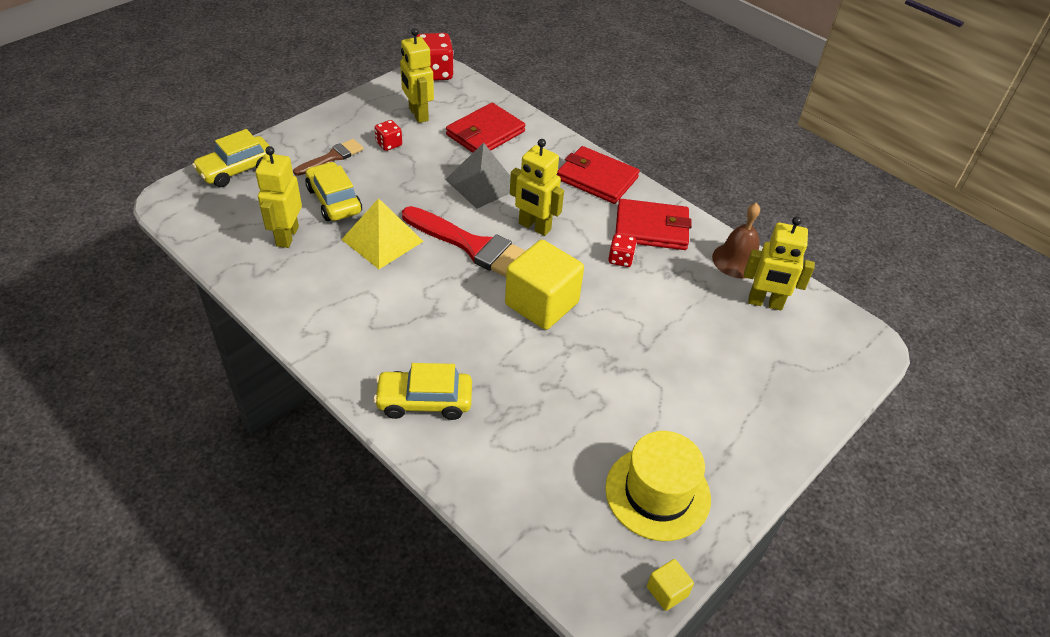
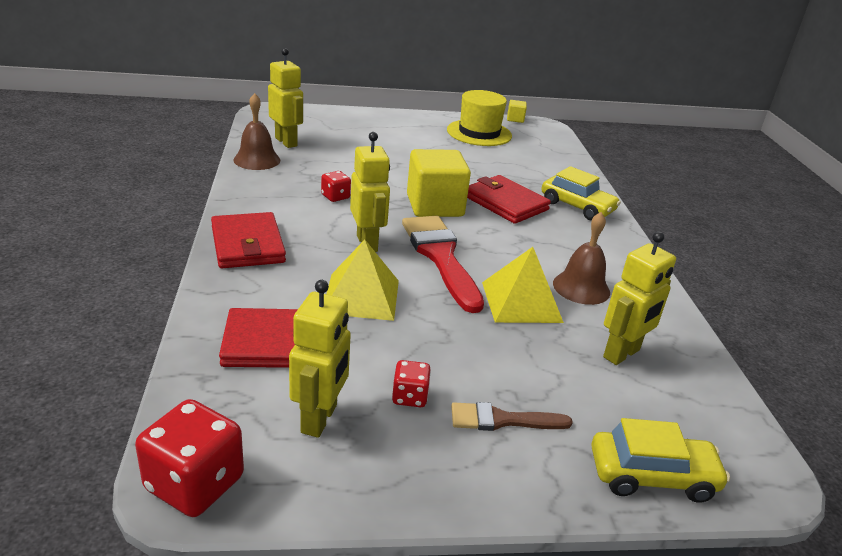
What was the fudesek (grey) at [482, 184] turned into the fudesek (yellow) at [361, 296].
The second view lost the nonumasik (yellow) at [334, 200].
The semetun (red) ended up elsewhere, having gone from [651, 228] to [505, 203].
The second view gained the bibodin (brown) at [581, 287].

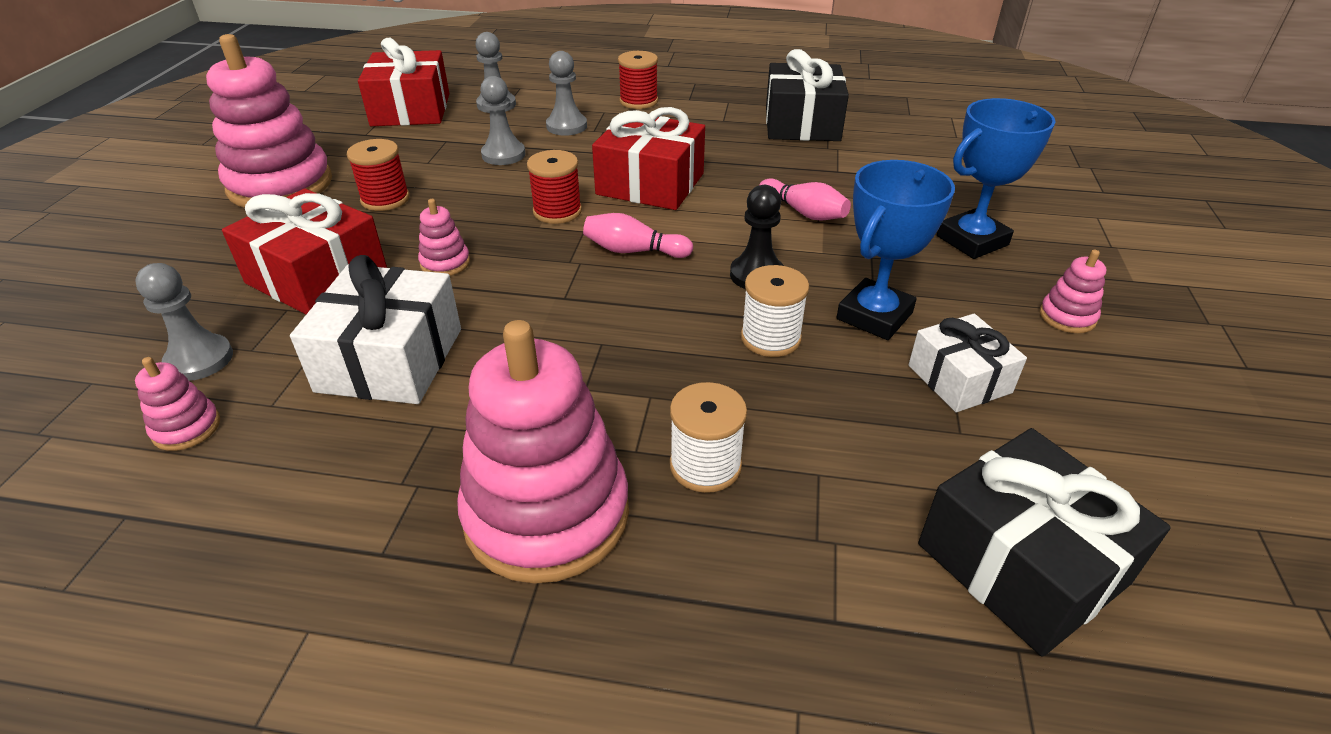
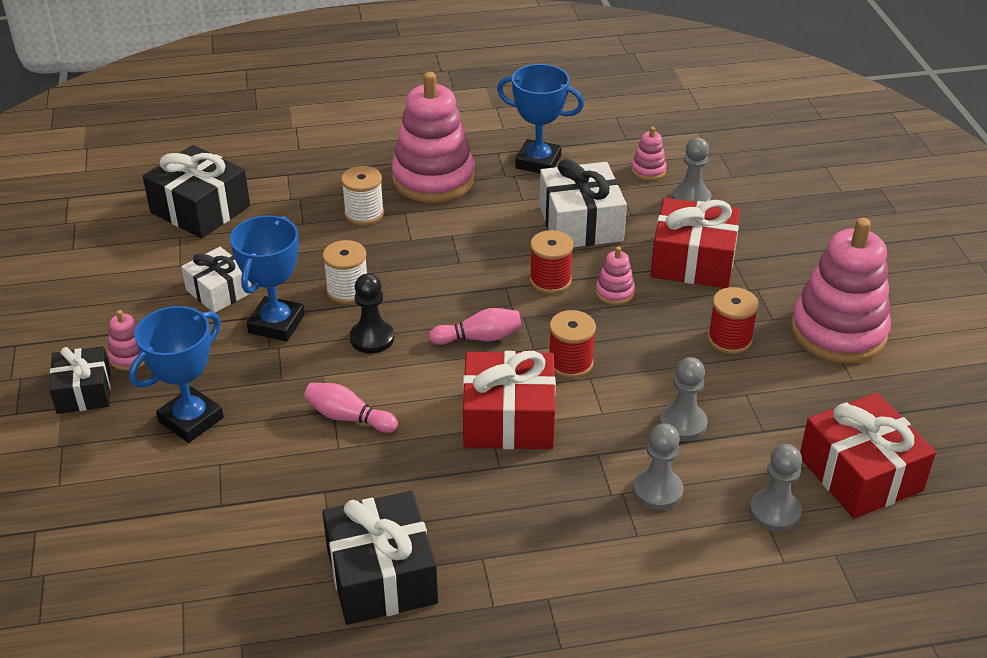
The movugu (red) ended up elsewhere, having gone from [638, 101] to [550, 280].
The second view gained the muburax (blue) at [538, 162].
The second view gained the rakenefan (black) at [84, 391].

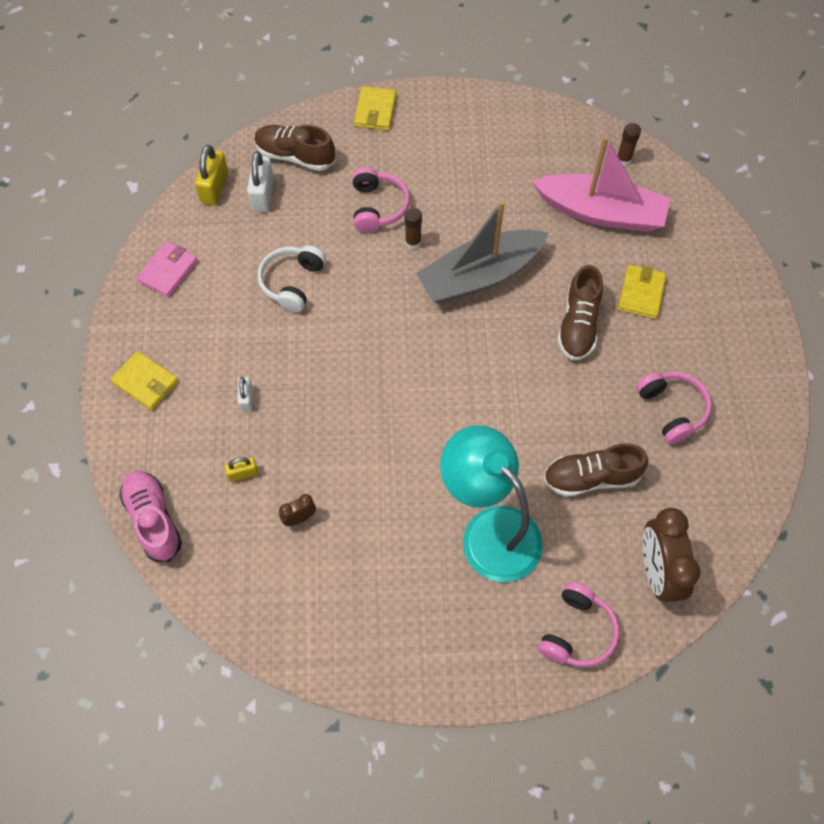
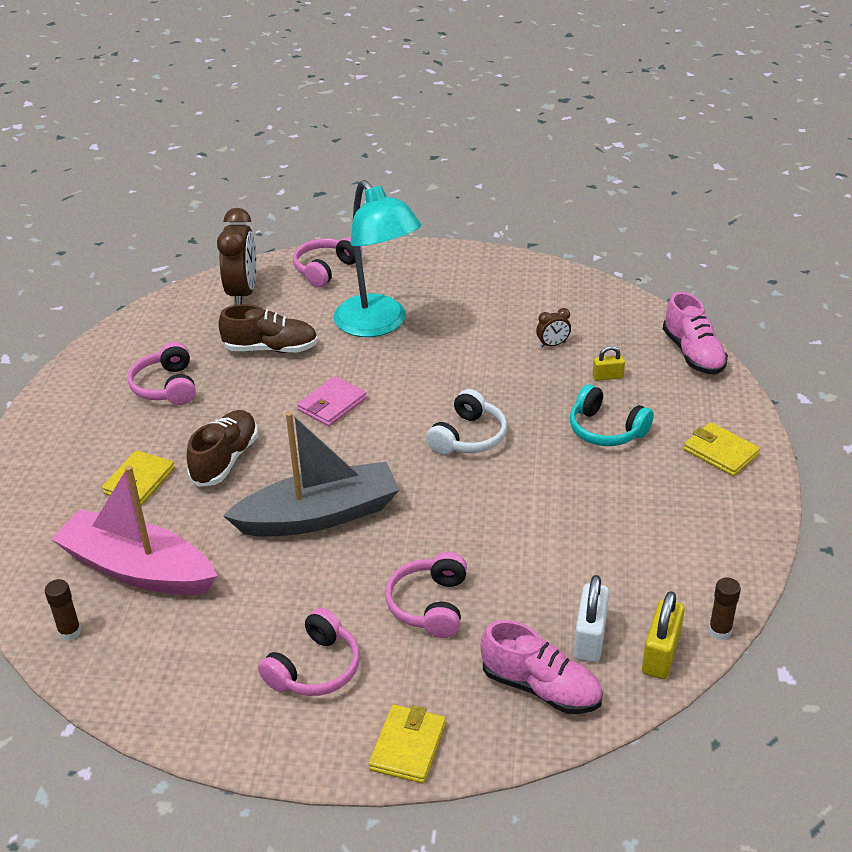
What was the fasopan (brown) at [295, 156] turned into the fasopan (pink) at [541, 688].
The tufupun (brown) ended up elsewhere, having gone from [413, 242] to [720, 631].
The semetun (pink) ended up elsewhere, having gone from [168, 271] to [332, 404].
The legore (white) ended up elsewhere, having gone from [292, 282] to [468, 437].
Where the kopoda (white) stood at [246, 399], the legore (turquoise) came to stand at [606, 430].
The second view gained the legore (pink) at [315, 668].

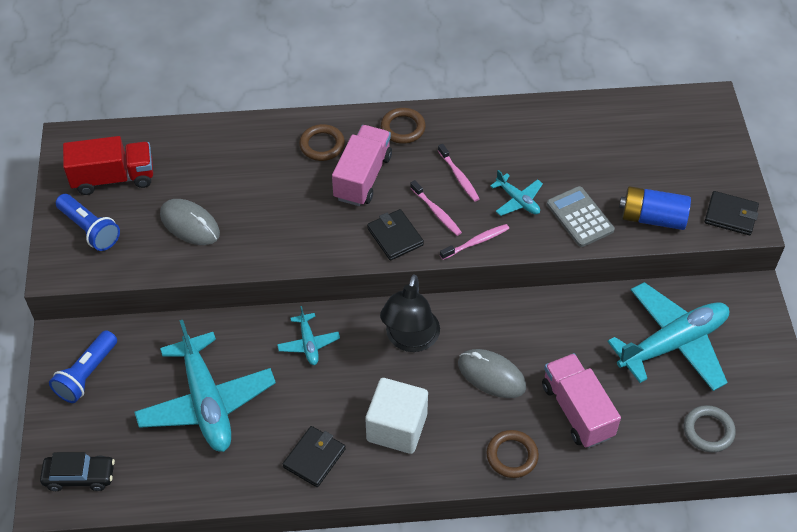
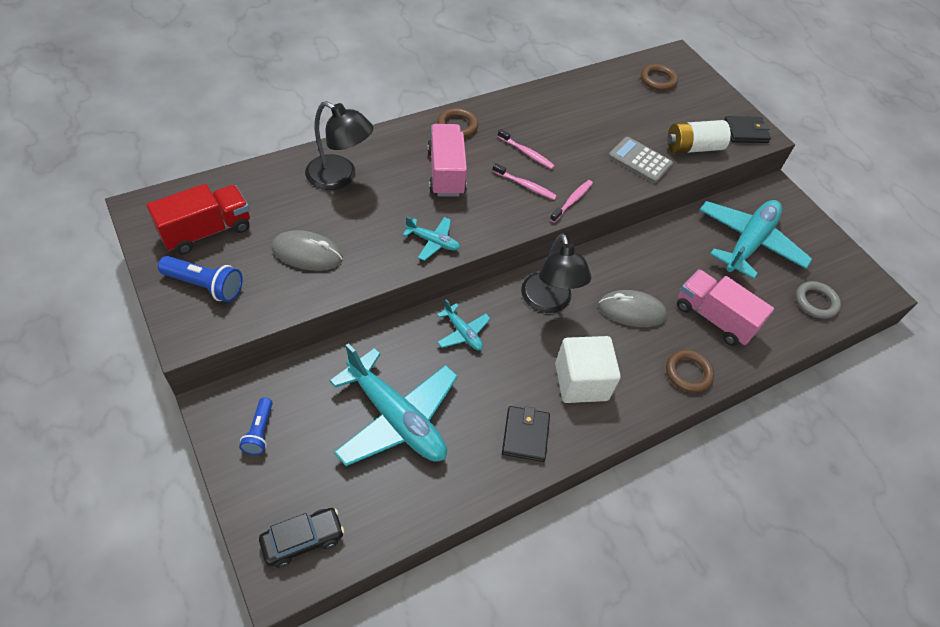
The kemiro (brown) ended up elsewhere, having gone from [322, 145] to [658, 80].
The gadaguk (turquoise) ended up elsewhere, having gone from [517, 200] to [433, 242].
What was the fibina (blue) at [652, 218] turned into the fibina (white) at [693, 148].
The second view lost the semetun (black) at [395, 237].
The size of the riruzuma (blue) at [87, 374] changed by a factor of 0.67.
The second view gained the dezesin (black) at [340, 177].

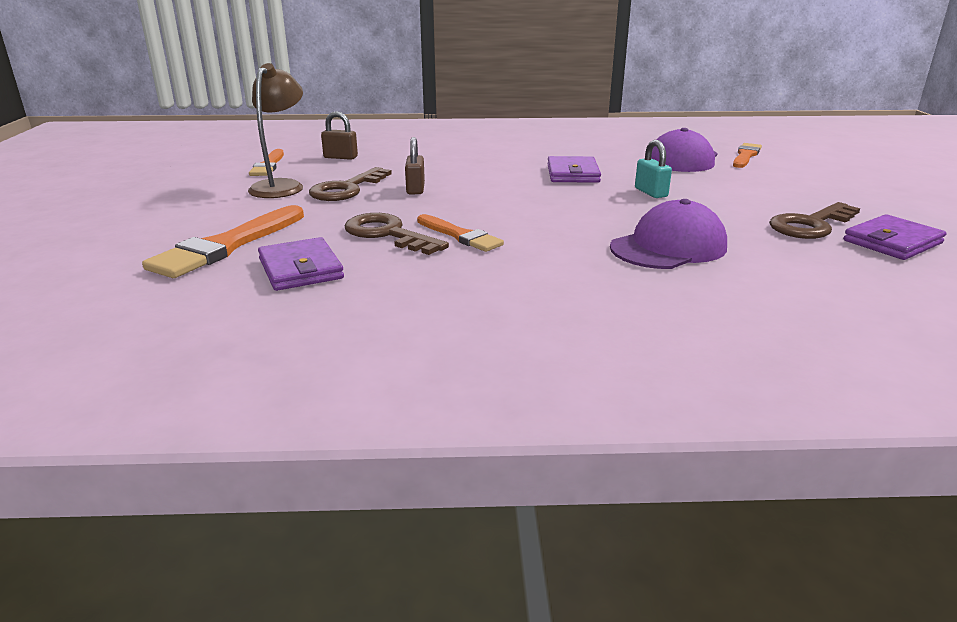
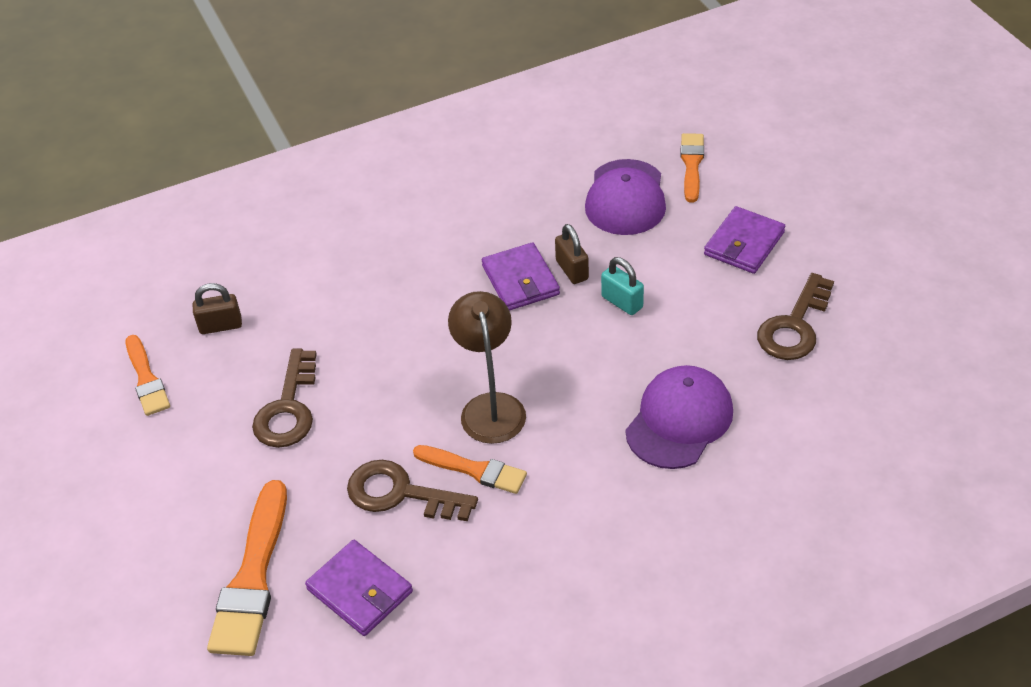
The dezesin (brown) ended up elsewhere, having gone from [281, 186] to [490, 407].
The kopoda (brown) ended up elsewhere, having gone from [415, 189] to [572, 270].
The semetun (purple) ended up elsewhere, having gone from [892, 242] to [744, 243].

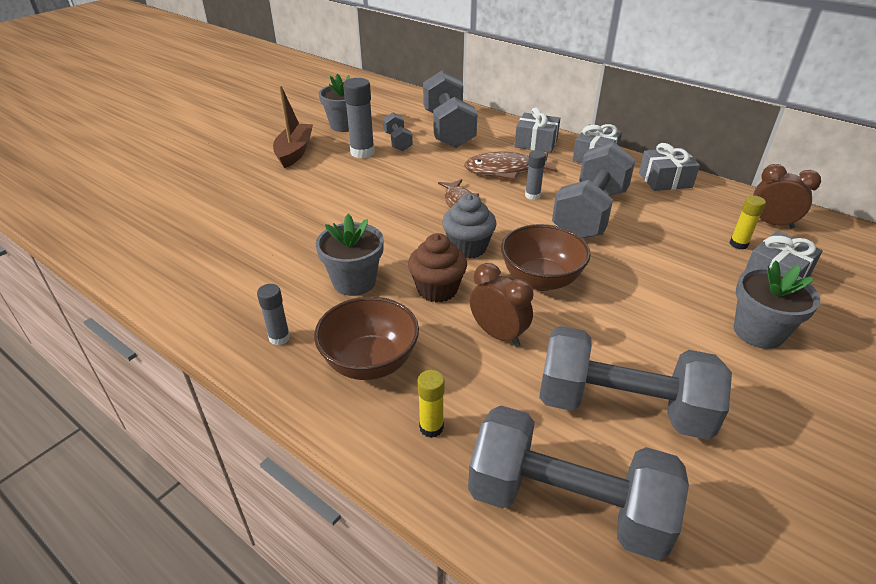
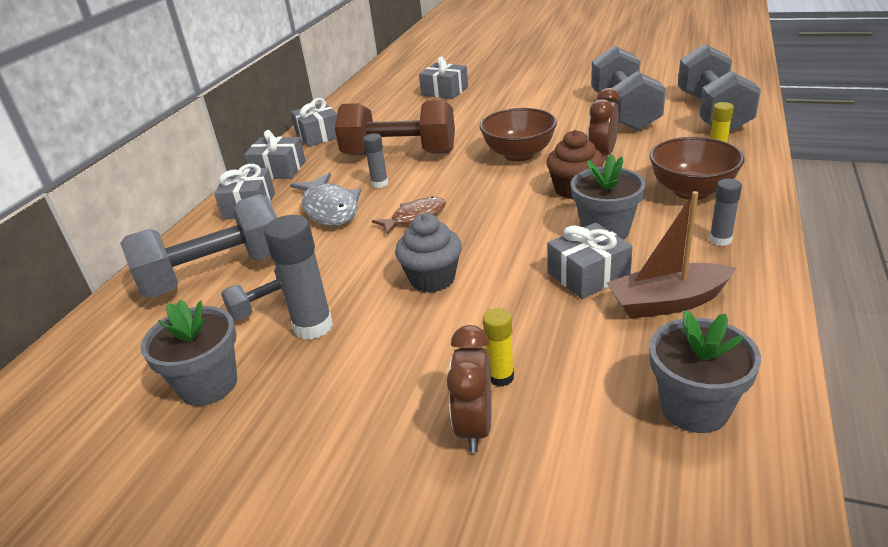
The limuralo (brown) ended up elsewhere, having gone from [295, 152] to [667, 302].
What was the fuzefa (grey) at [590, 214] turned into the fuzefa (brown) at [399, 154].
What was the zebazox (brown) at [505, 171] turned into the zebazox (grey) at [330, 208].
The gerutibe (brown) ended up elsewhere, having gone from [771, 223] to [475, 427].
The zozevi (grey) ended up elsewhere, having gone from [468, 247] to [432, 279].
The tufupun (yellow) ended up elsewhere, having gone from [738, 244] to [501, 377].
The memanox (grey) ended up elsewhere, having gone from [758, 332] to [694, 408].
The second view gained the rakenefan (grey) at [588, 275].

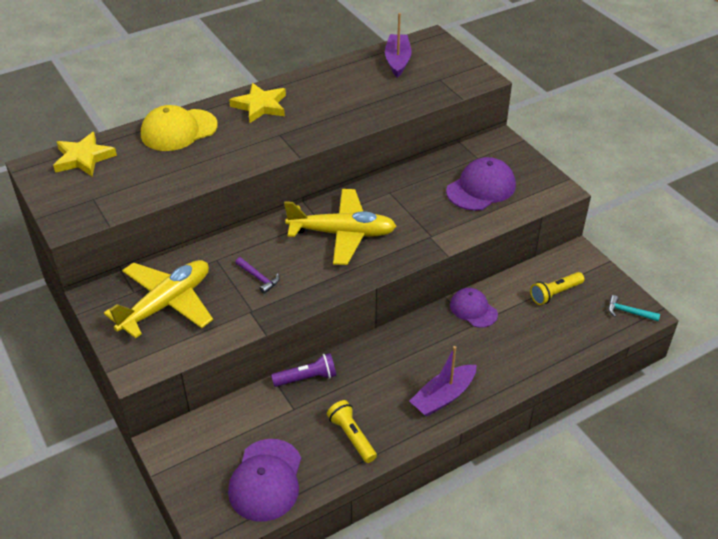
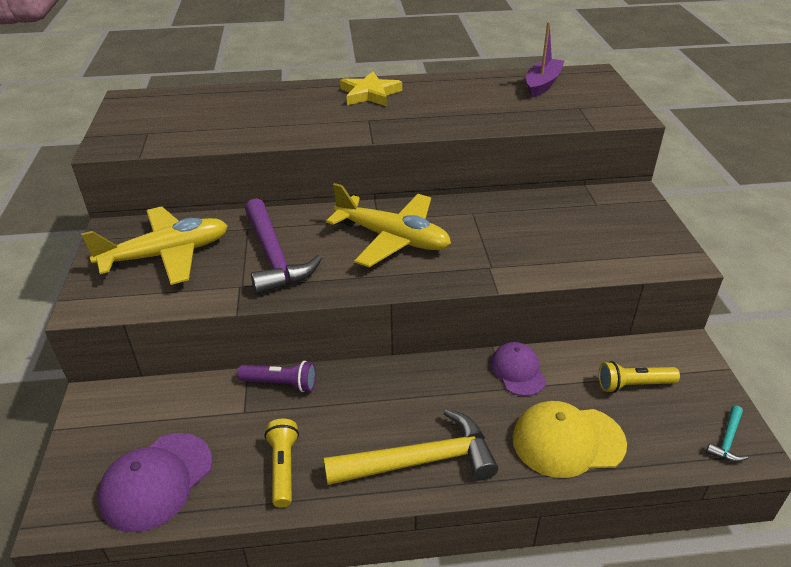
The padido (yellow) ended up elsewhere, having gone from [178, 130] to [568, 441].
The second view lost the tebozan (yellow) at [83, 158].
The second view lost the padido (purple) at [481, 188].
The size of the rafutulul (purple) at [258, 278] changed by a factor of 2.26.
The rafutulul (turquoise) at [629, 312] ended up facing another way, 105 degrees counterclockwise from before.
Where the limuralo (purple) stood at [443, 397], the rafutulul (yellow) came to stand at [420, 461].

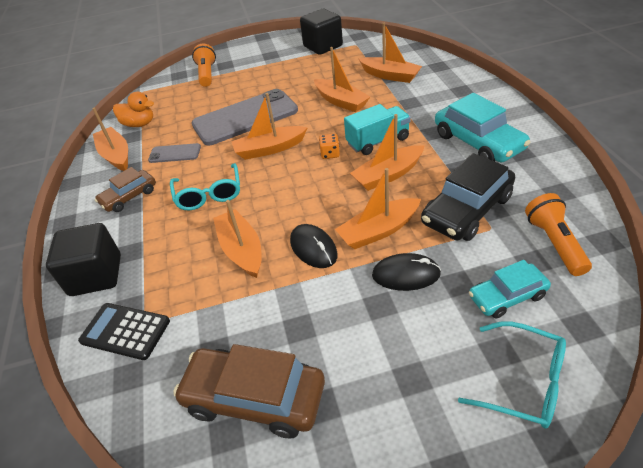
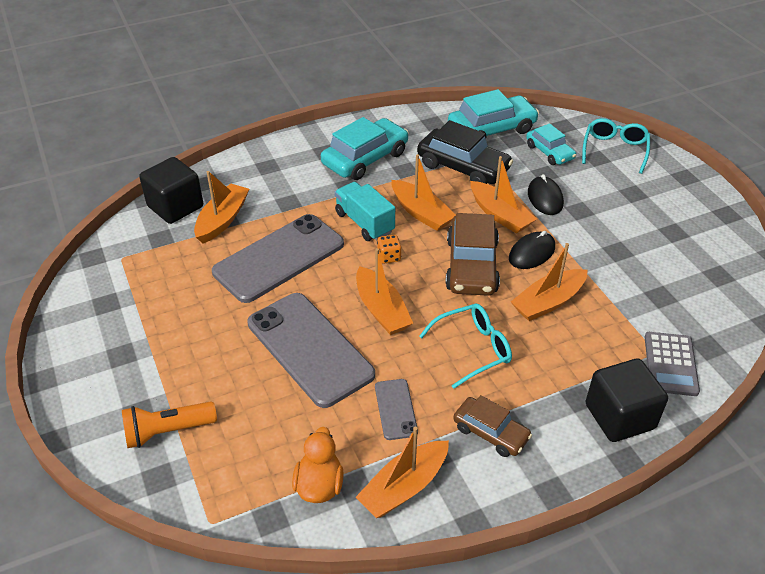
The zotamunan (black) ended up elsewhere, having gone from [323, 46] to [175, 207].
Where the limuralo (orange) stood at [341, 101], the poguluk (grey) came to stand at [279, 258].
Where the riruzuma (orange) stood at [554, 243], the nonumasik (turquoise) came to stand at [491, 129].
What was the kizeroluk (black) at [125, 331] turned into the kizeroluk (grey) at [670, 364].
The nonumasik (brown) ended up elsewhere, having gone from [254, 398] to [472, 266].

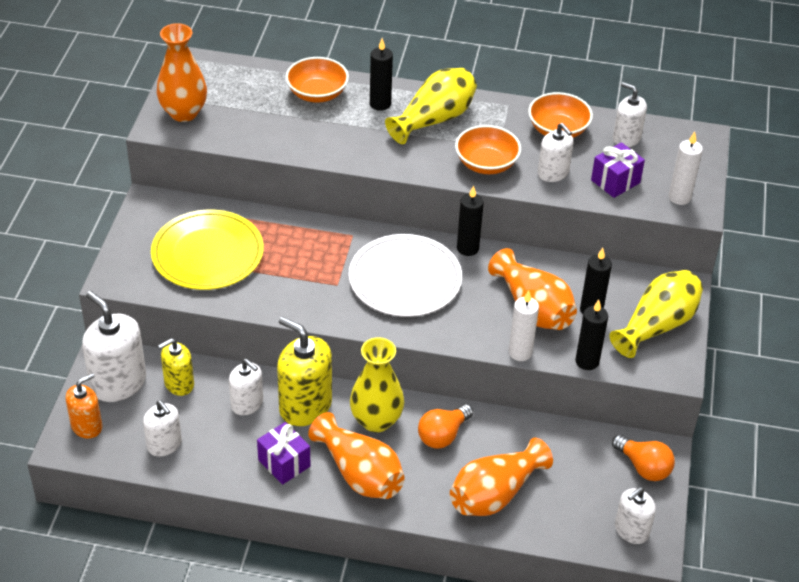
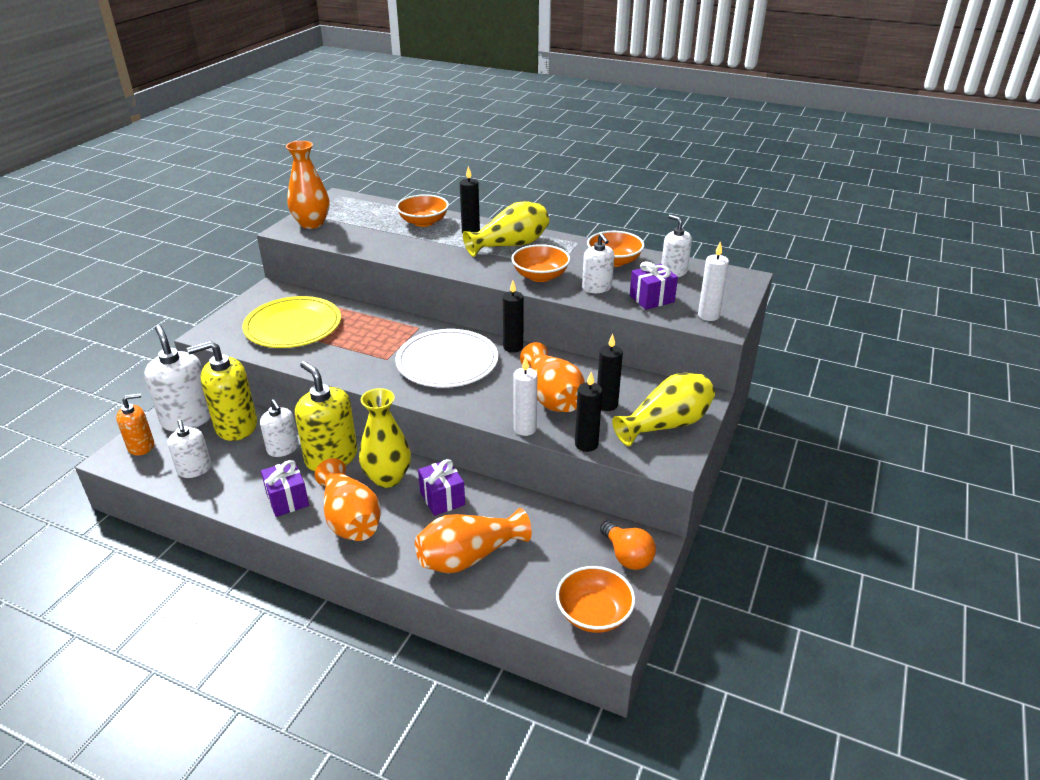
The size of the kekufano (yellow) at [179, 384] changed by a factor of 1.67.
Where the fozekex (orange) stood at [443, 435], the rakenefan (purple) came to stand at [442, 498].
Where the kekufano (white) stood at [631, 530], the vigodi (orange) came to stand at [594, 614].

